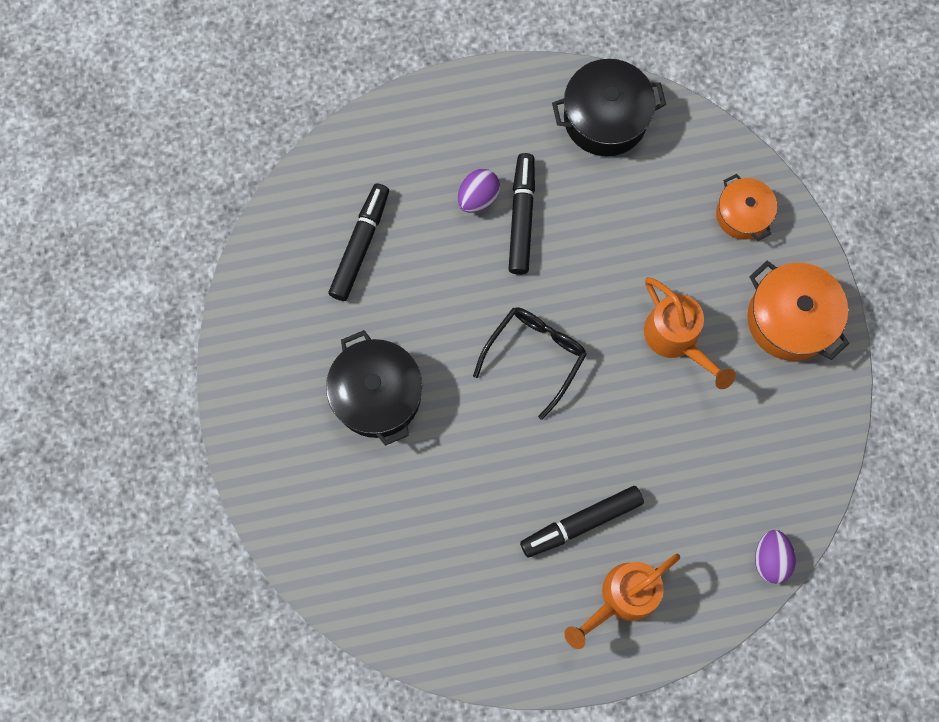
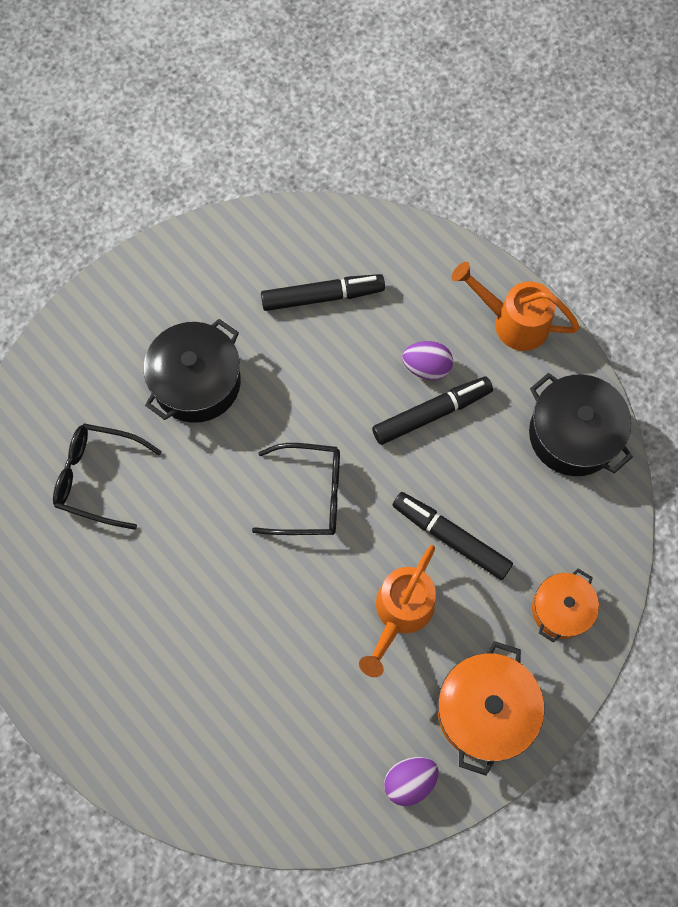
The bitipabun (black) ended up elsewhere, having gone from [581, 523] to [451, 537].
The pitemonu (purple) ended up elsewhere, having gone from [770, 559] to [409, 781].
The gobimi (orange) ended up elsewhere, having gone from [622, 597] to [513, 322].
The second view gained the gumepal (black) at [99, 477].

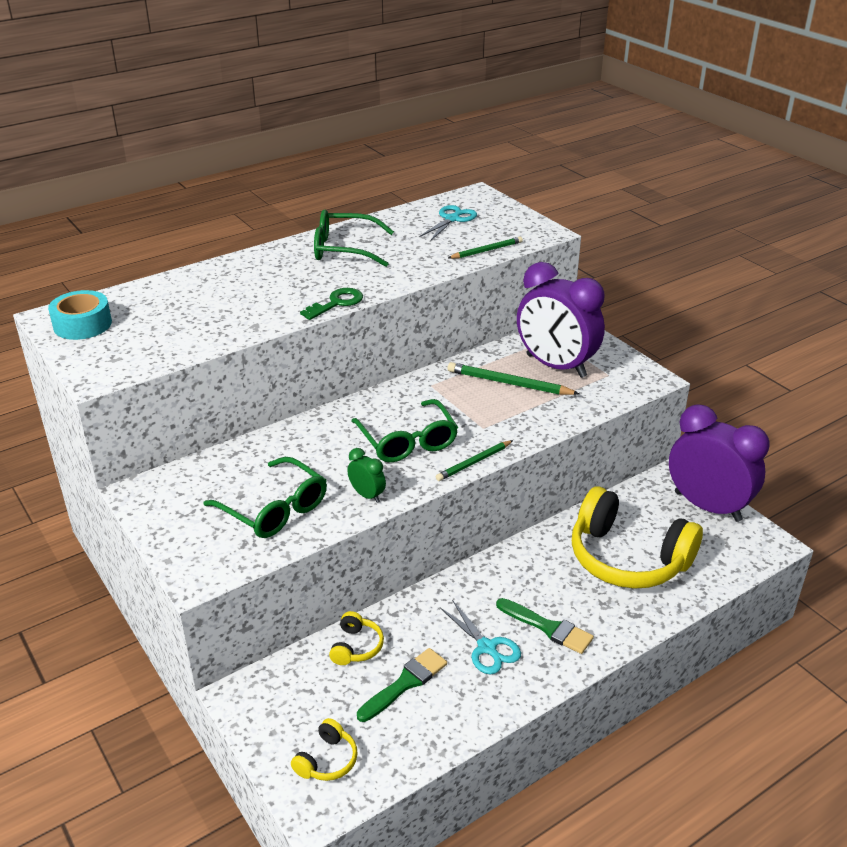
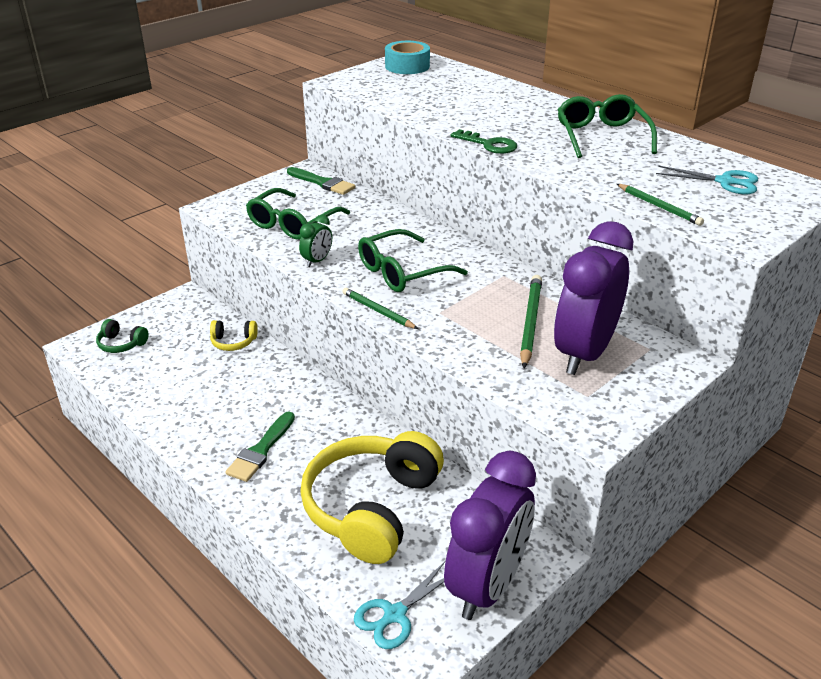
The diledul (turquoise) ended up elsewhere, having gone from [487, 647] to [395, 614].
The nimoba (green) ended up elsewhere, having gone from [405, 683] to [323, 183].
What was the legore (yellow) at [327, 760] turned into the legore (green) at [121, 344].

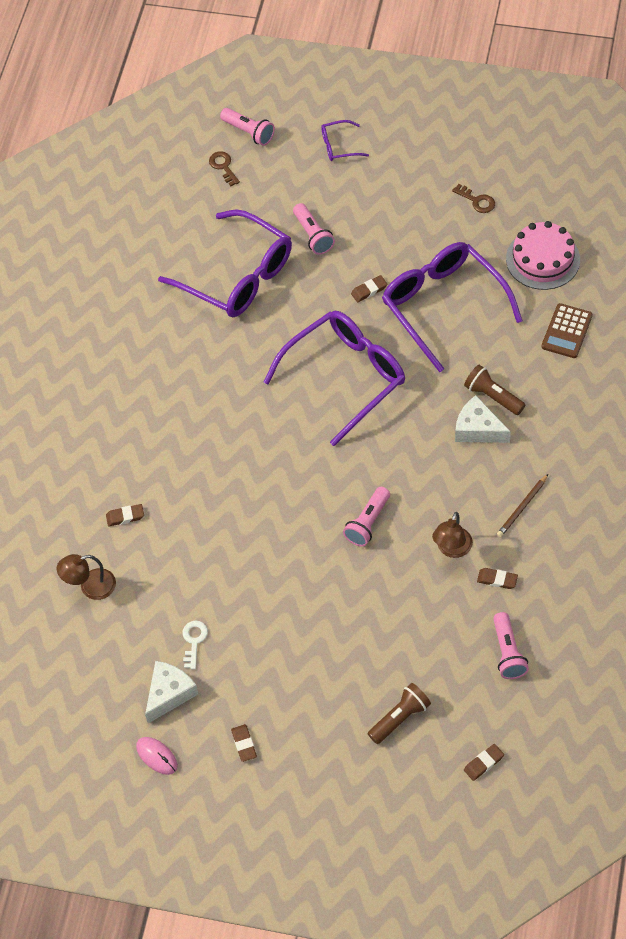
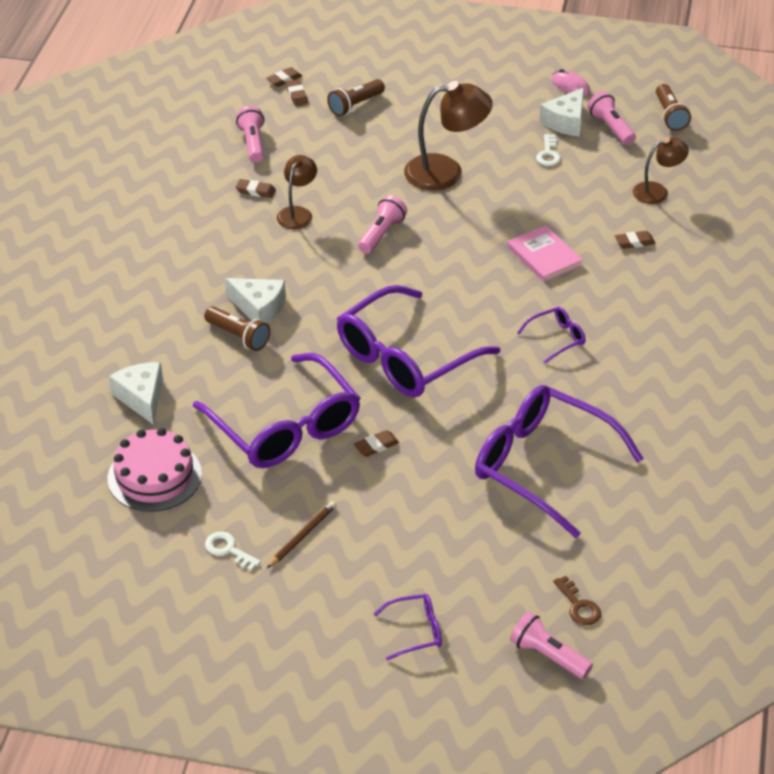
What was the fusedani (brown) at [477, 201] turned into the fusedani (white) at [228, 550].
The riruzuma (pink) ended up elsewhere, having gone from [313, 235] to [611, 128].
Where the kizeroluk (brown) stood at [567, 331], the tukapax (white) came to stand at [141, 397].
The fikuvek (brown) ended up elsewhere, having gone from [522, 507] to [302, 536].
The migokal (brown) ended up elsewhere, having gone from [244, 744] to [296, 95].
The second view gained the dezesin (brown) at [446, 172].
The second view gained the riruzuma (brown) at [670, 116].
The second view gained the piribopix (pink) at [544, 256].
The second view gained the gumepal (purple) at [557, 338].

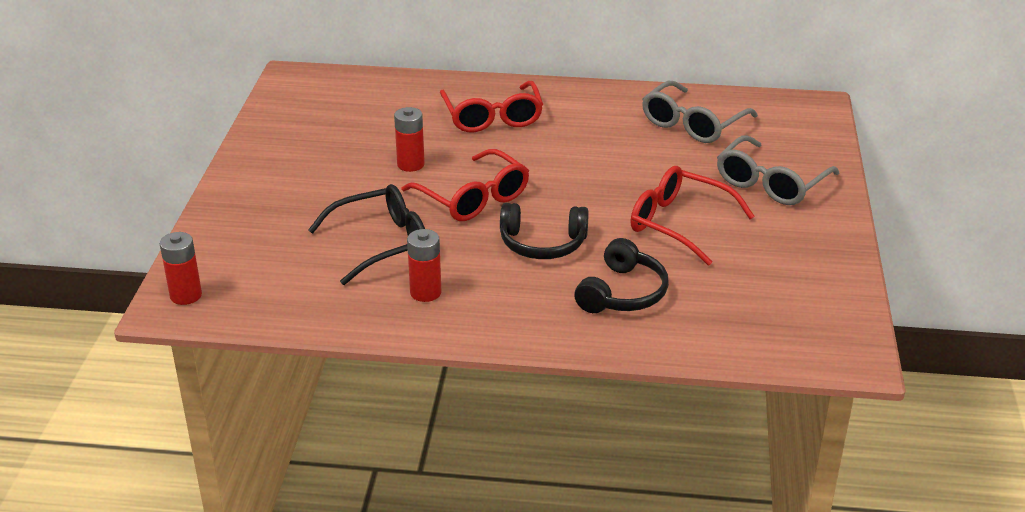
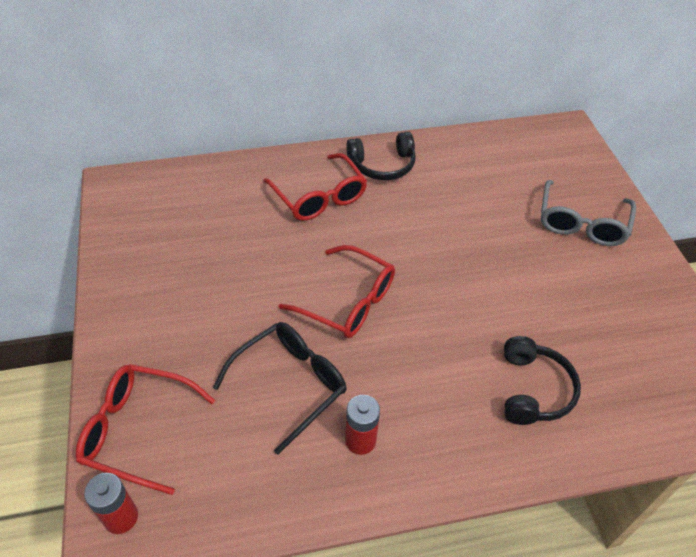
The second view lost the gumepal (grey) at [692, 124].
The second view lost the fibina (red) at [410, 164].
The gumepal (red) ended up elsewhere, having gone from [679, 224] to [137, 430].
The legore (black) ended up elsewhere, having gone from [542, 244] to [382, 165].

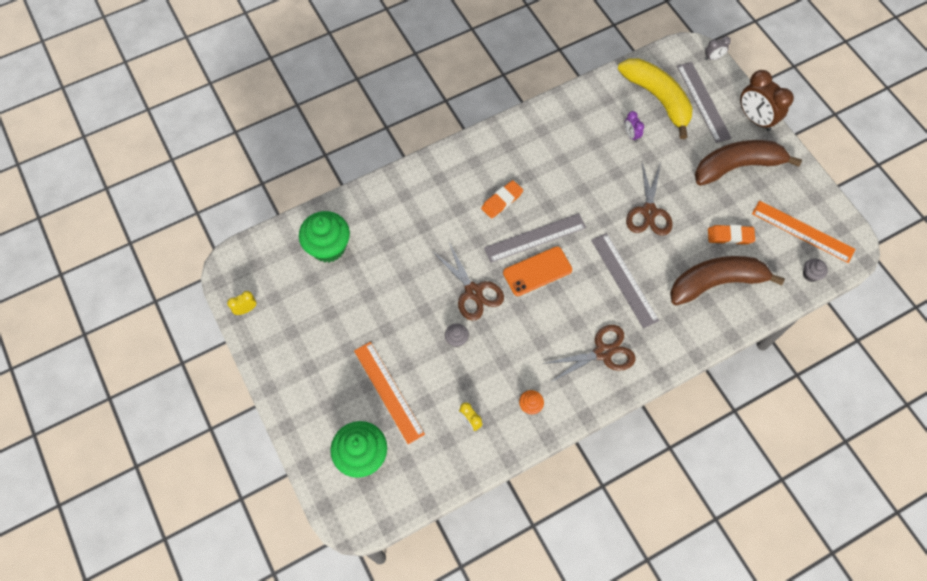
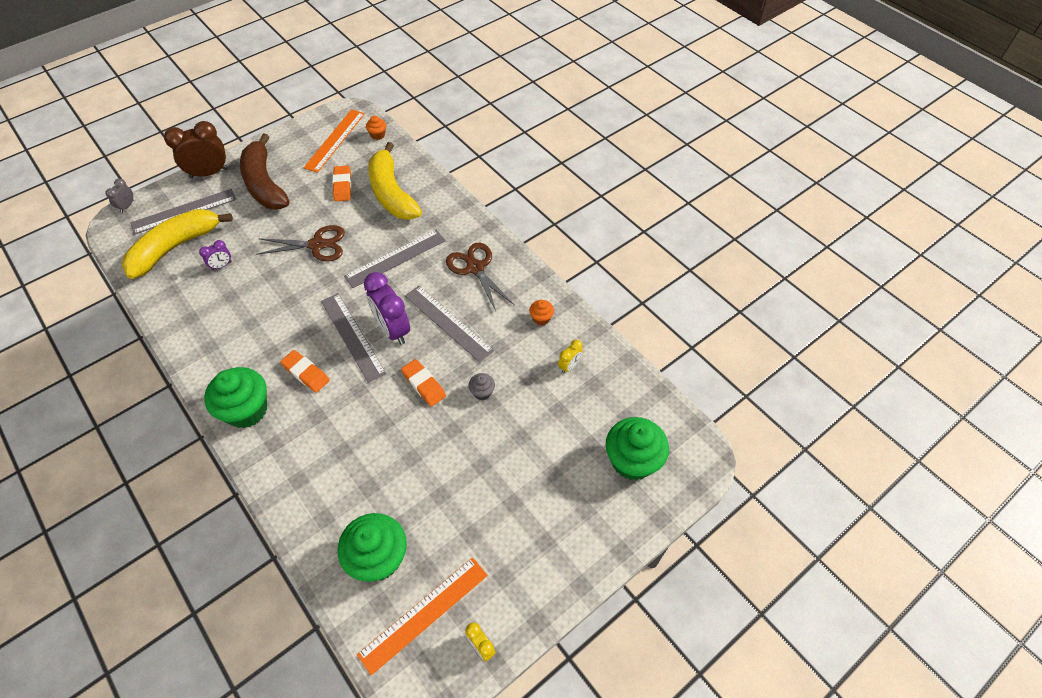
The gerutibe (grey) at [713, 57] ended up facing another way, 135 degrees counterclockwise from before.
The gerutibe (brown) at [755, 119] ended up facing another way, 150 degrees counterclockwise from before.
Where the diledul (brown) stood at [473, 292], the migokal (orange) came to stand at [423, 384].
Where the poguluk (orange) stood at [537, 271], the gerutibe (purple) came to stand at [393, 329].
What was the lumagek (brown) at [716, 282] turned into the lumagek (yellow) at [392, 193].
What was the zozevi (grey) at [810, 274] turned into the zozevi (orange) at [378, 135].
The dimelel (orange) ended up elsewhere, having gone from [388, 392] to [424, 614].
The second view gained the dimelel (grey) at [448, 323].
The second view gained the zozevi (green) at [246, 410].

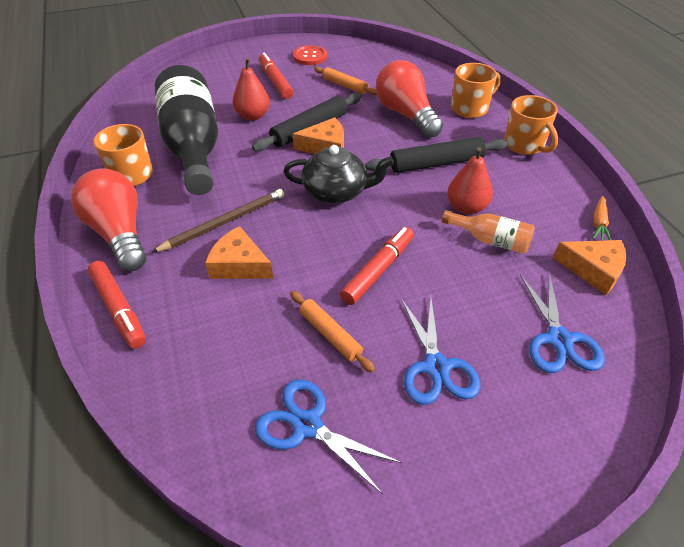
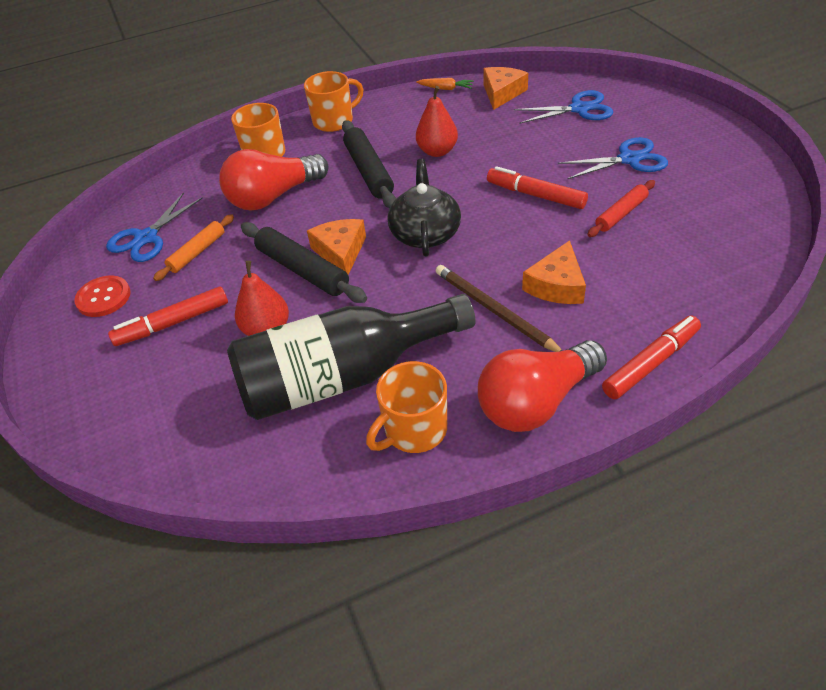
The second view lost the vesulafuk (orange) at [490, 240].
What was the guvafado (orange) at [330, 334] turned into the guvafado (red) at [621, 214].
The diledul (blue) ended up elsewhere, having gone from [307, 425] to [146, 238].

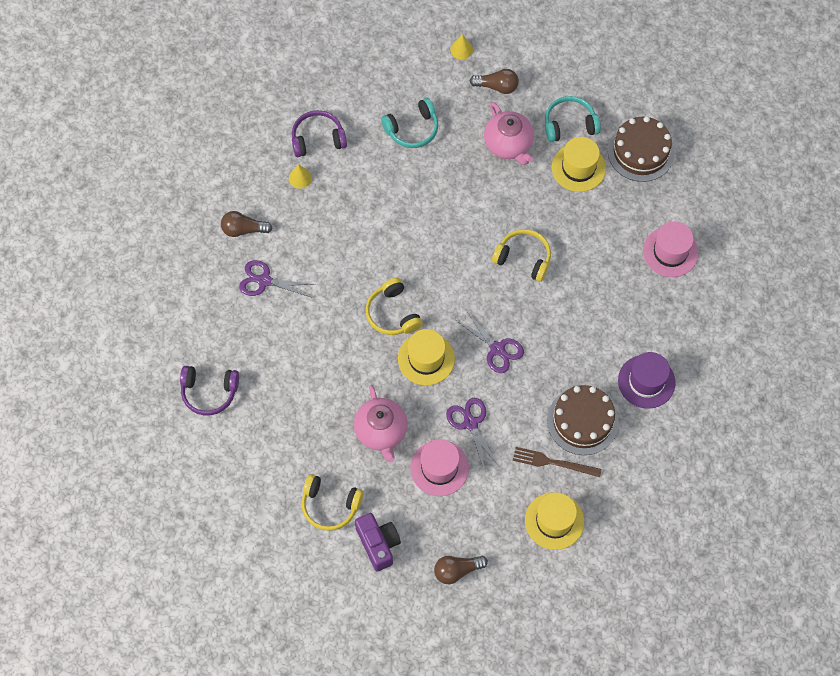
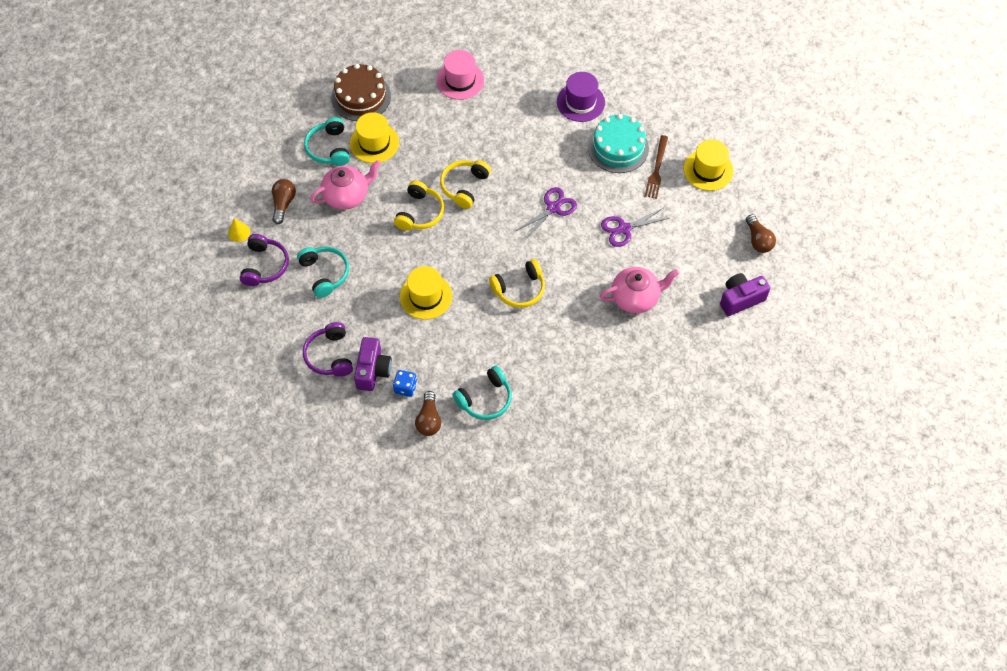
Where the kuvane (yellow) stood at [300, 178], the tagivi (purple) came to stand at [373, 370].
Where the diledul (purple) stood at [264, 281], the legore (turquoise) came to stand at [485, 399].
The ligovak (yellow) ended up elsewhere, having gone from [426, 359] to [426, 296].
The legore (purple) ended up elsewhere, having gone from [209, 392] to [265, 265].
What was the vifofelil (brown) at [582, 421] turned into the vifofelil (turquoise) at [618, 147].
The second view lost the ligovak (pink) at [439, 468].
The legore (yellow) ended up elsewhere, having gone from [330, 505] to [420, 213].
The second view gained the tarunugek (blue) at [405, 387].

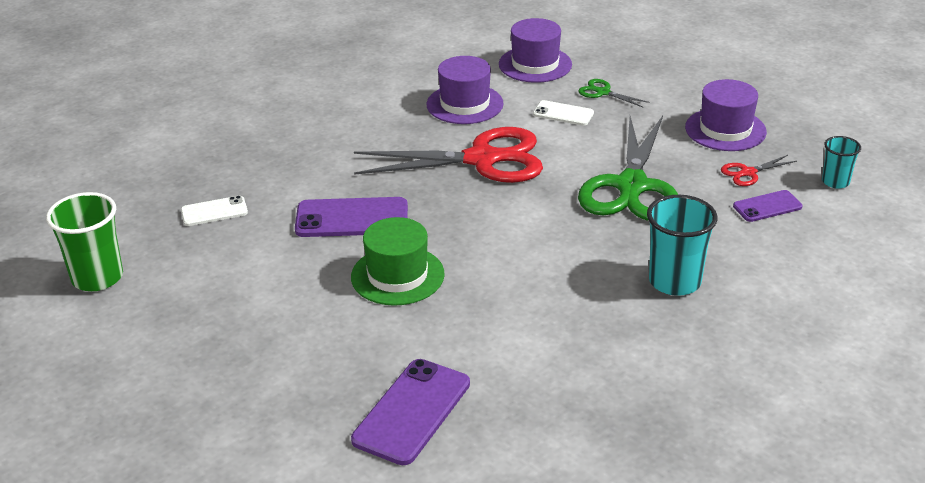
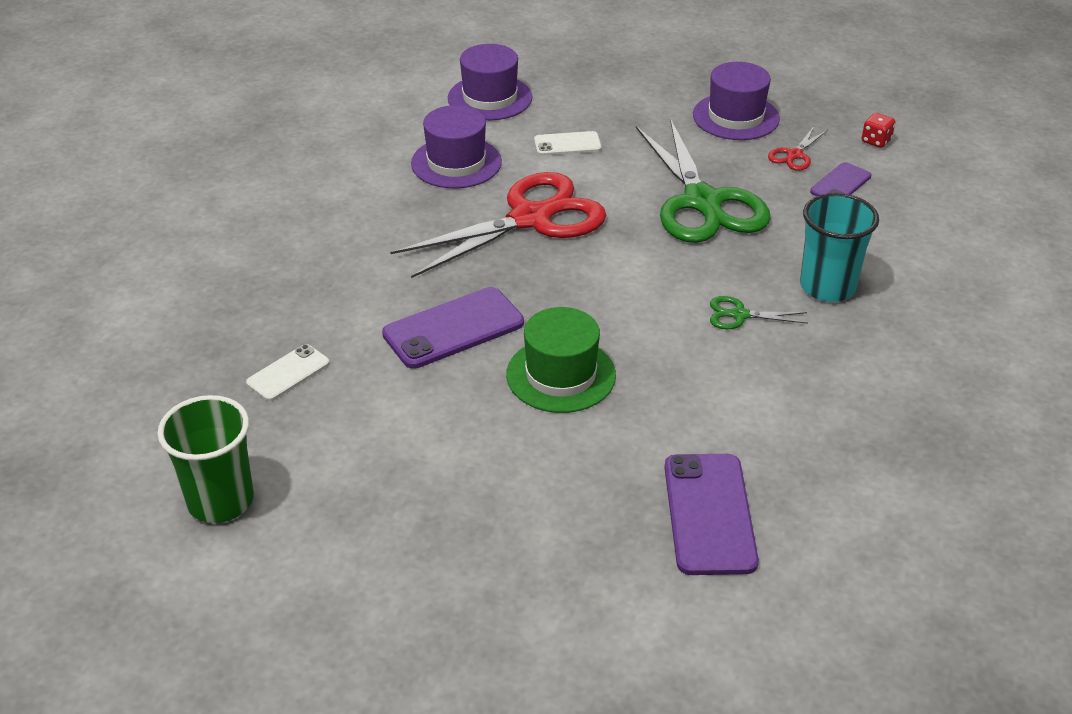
The diledul (green) ended up elsewhere, having gone from [603, 92] to [739, 315].
Where the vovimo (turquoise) stood at [835, 182], the tarunugek (red) came to stand at [876, 141].

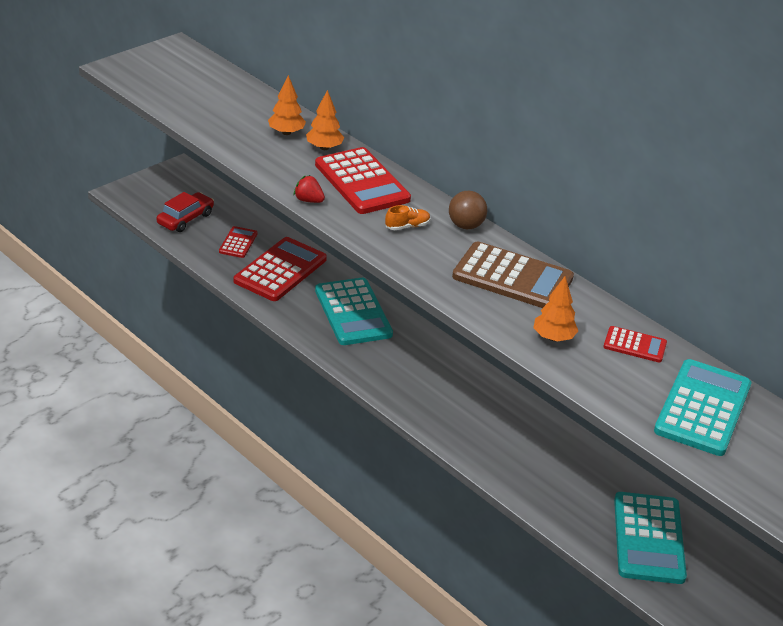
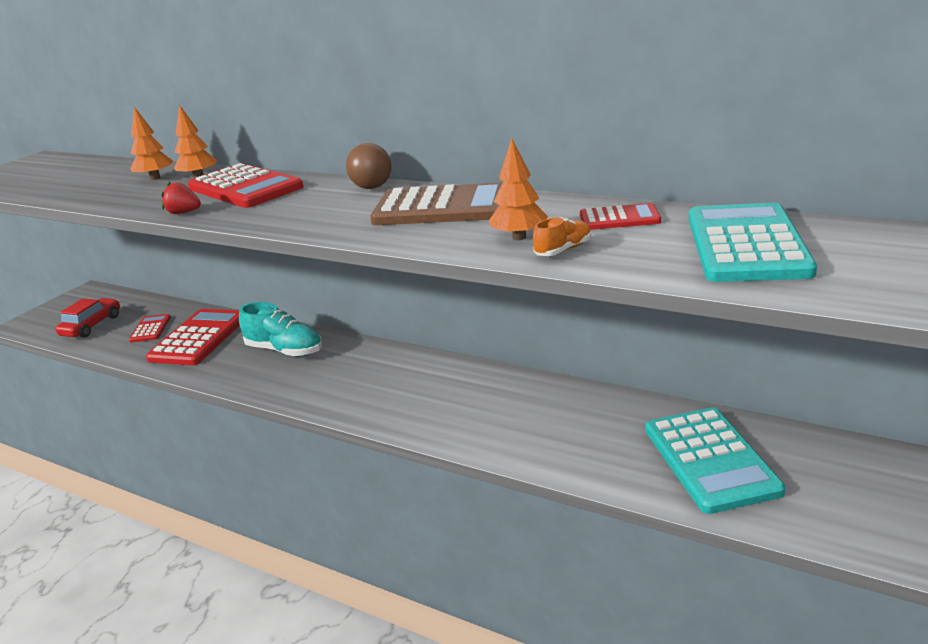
The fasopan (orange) ended up elsewhere, having gone from [407, 226] to [563, 250].
Where the kizeroluk (turquoise) stood at [353, 312], the fasopan (turquoise) came to stand at [285, 350].

